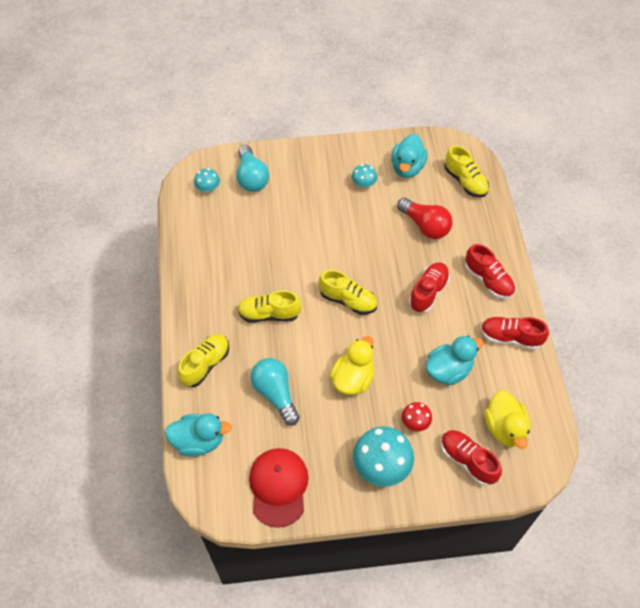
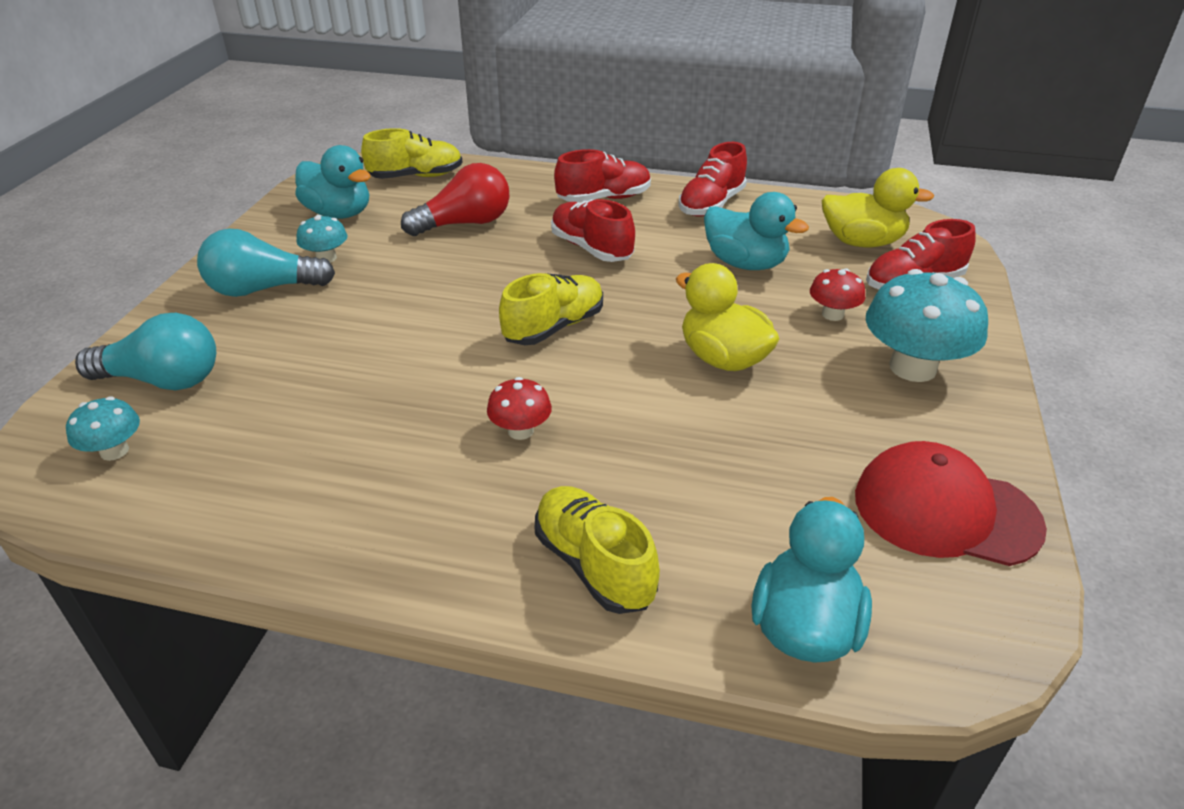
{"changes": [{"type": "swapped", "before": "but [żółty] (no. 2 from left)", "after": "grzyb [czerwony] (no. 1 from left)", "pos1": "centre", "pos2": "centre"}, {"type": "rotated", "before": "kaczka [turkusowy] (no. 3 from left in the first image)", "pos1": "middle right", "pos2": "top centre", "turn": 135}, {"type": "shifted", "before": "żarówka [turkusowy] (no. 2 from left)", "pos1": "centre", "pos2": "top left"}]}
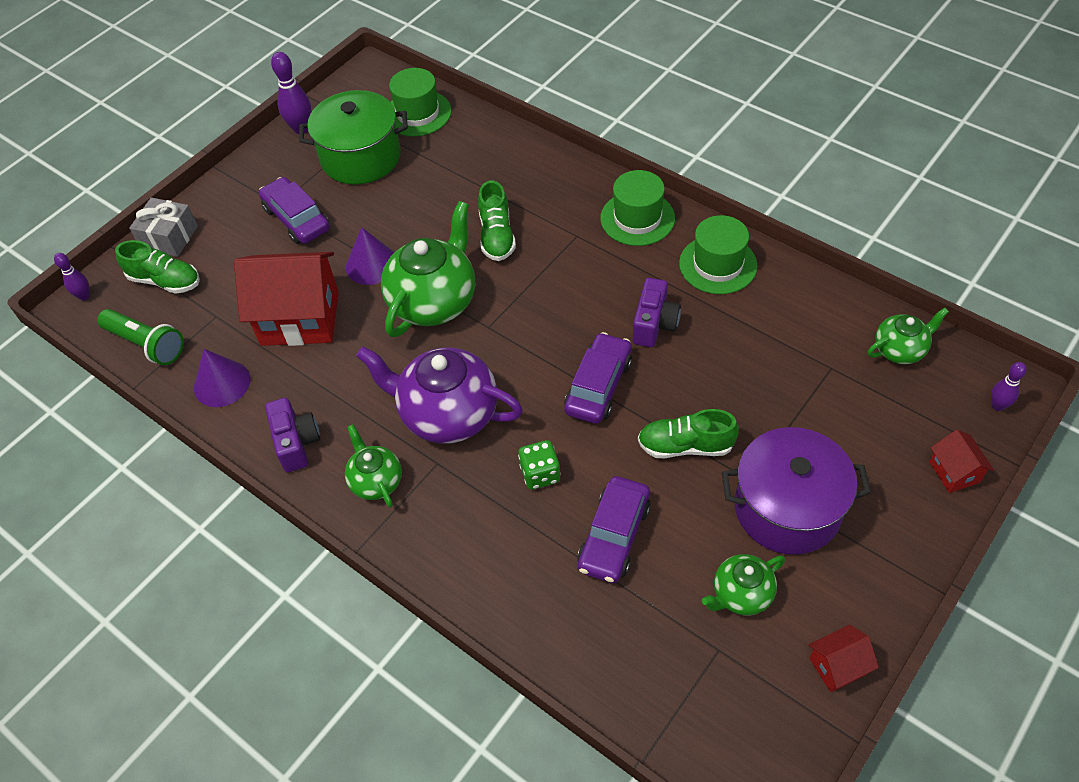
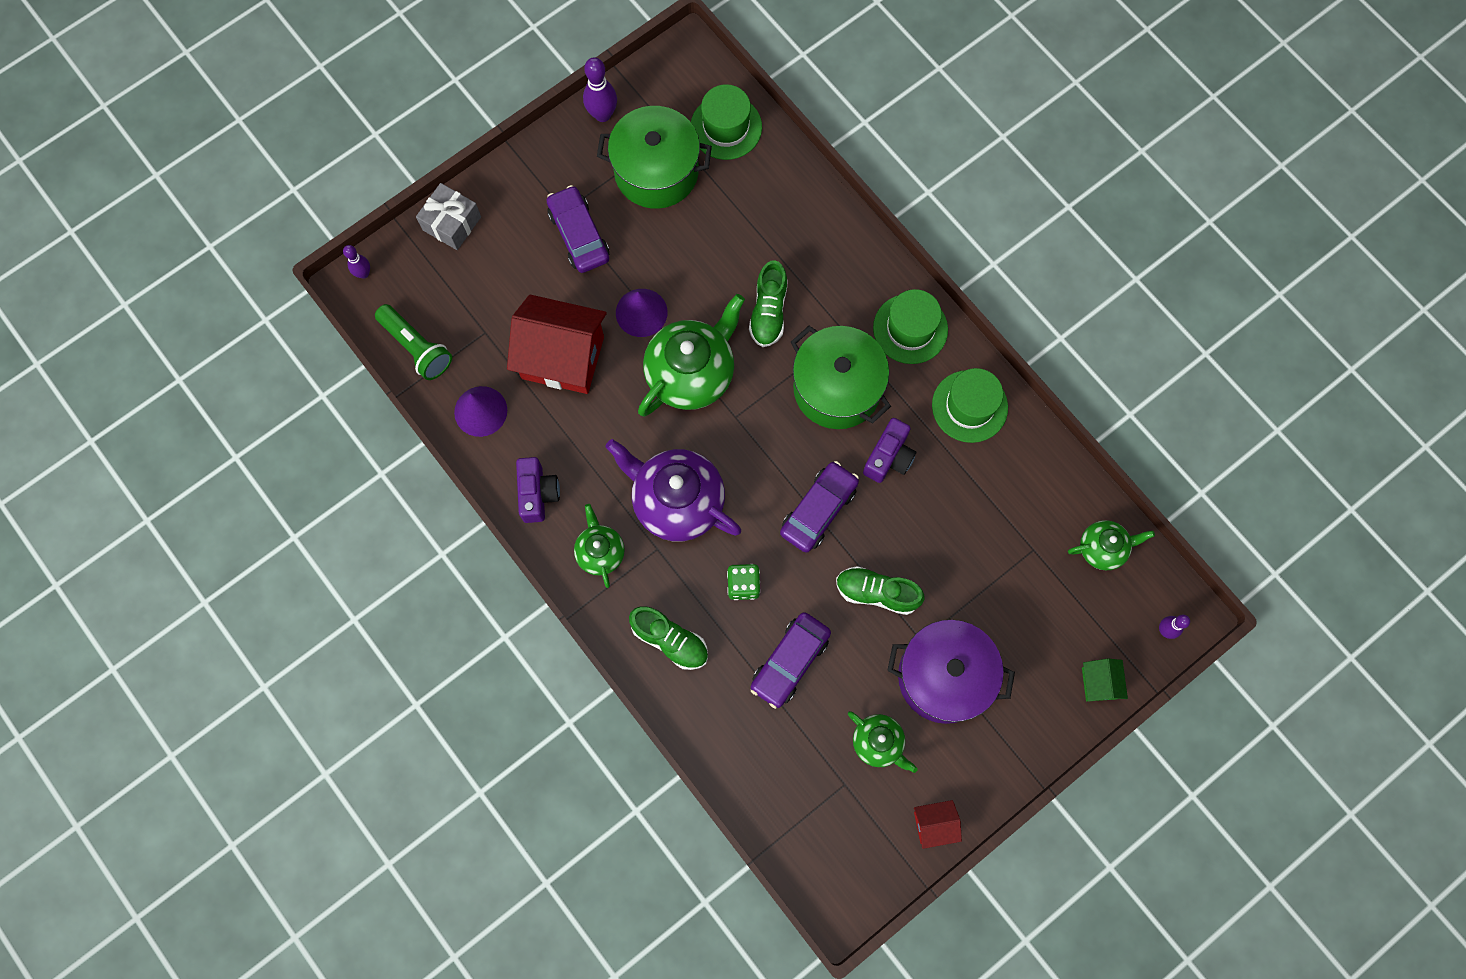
{"changes": [{"type": "shifted", "before": "but [zielony] (no. 1 from left)", "pos1": "middle left", "pos2": "centre"}, {"type": "repainted", "before": "domek [czerwony] (no. 3 from left)", "after": "domek [zielony]", "pos1": "middle right", "pos2": "bottom right"}, {"type": "rotated", "before": "imbryk [zielony] (no. 3 from left)", "pos1": "bottom right", "pos2": "bottom centre", "turn": -120}, {"type": "new", "after": "garnek [zielony] (no. 2 from left)", "pos2": "centre"}]}
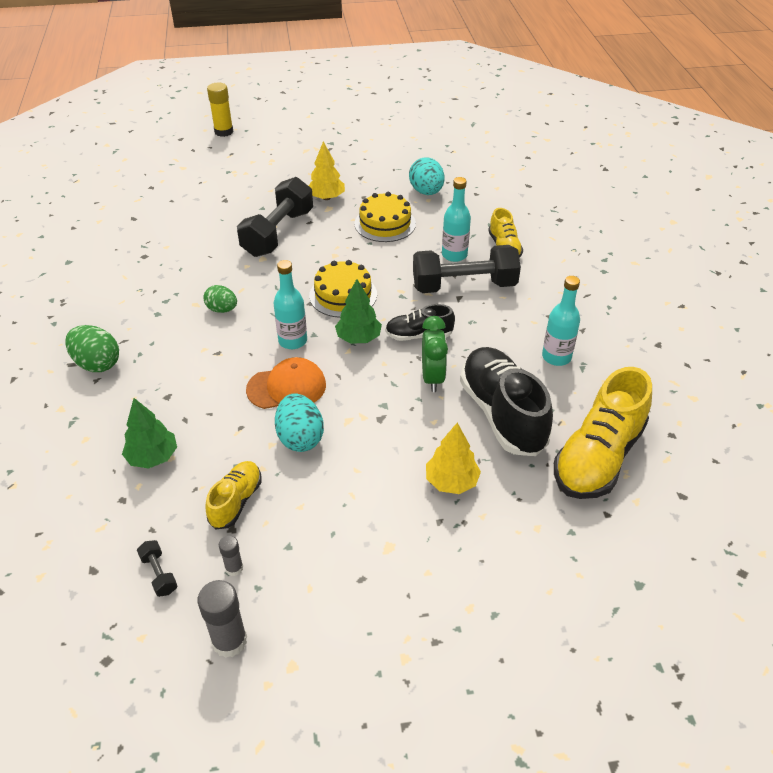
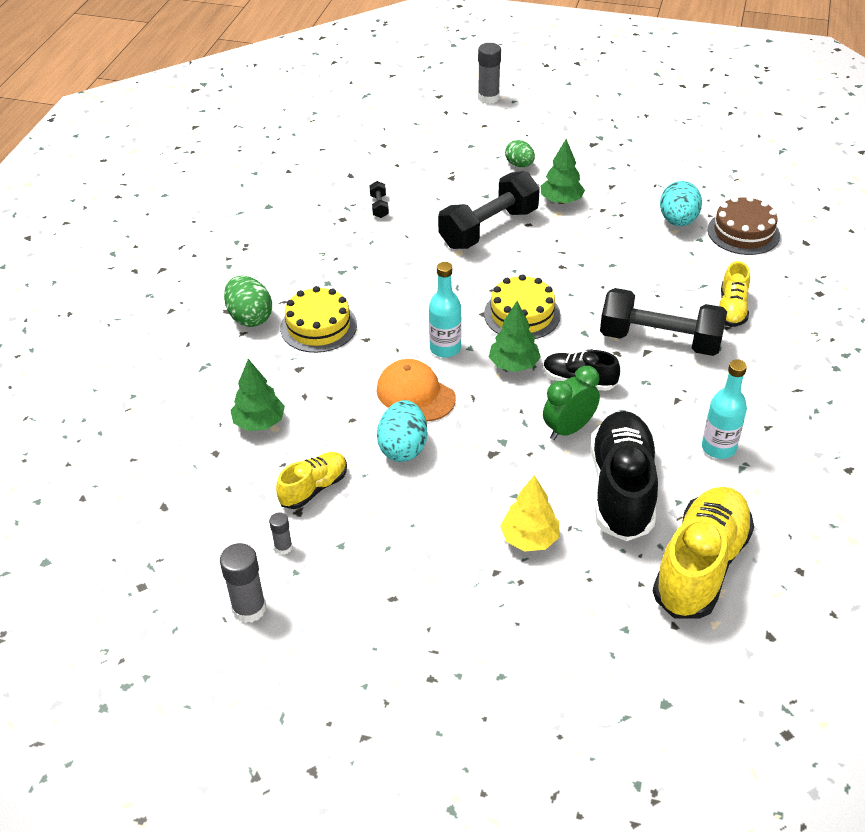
{"changes": [{"type": "repainted", "before": "klej w sztyfcie [żółty]", "after": "klej w sztyfcie [szary] (no. 3 from left)", "pos1": "top left", "pos2": "top centre"}, {"type": "repainted", "before": "drzewko [żółty] (no. 1 from left)", "after": "drzewko [zielony] (no. 3 from left)", "pos1": "top centre", "pos2": "top centre"}, {"type": "gone", "before": "butelka [turkusowy] (no. 2 from left)", "pos1": "top centre"}, {"type": "shifted", "before": "tort [żółty] (no. 2 from left in the first image)", "after": "tort [żółty] (no. 1 from left)", "pos1": "top centre", "pos2": "centre"}, {"type": "shifted", "before": "jajko [zielony] (no. 2 from left)", "pos1": "middle left", "pos2": "top centre"}, {"type": "rotated", "before": "budzik [zielony]", "pos1": "centre", "pos2": "centre", "turn": -150}, {"type": "rotated", "before": "czapka [pomarańczowy]", "pos1": "centre", "pos2": "centre", "turn": -150}, {"type": "rotated", "before": "but [żółty] (no. 3 from left in the first image)", "pos1": "middle right", "pos2": "middle right", "turn": 150}, {"type": "shifted", "before": "hantel [czarny] (no. 1 from left)", "pos1": "bottom left", "pos2": "top centre"}, {"type": "new", "after": "tort [brązowy]", "pos2": "top right"}]}
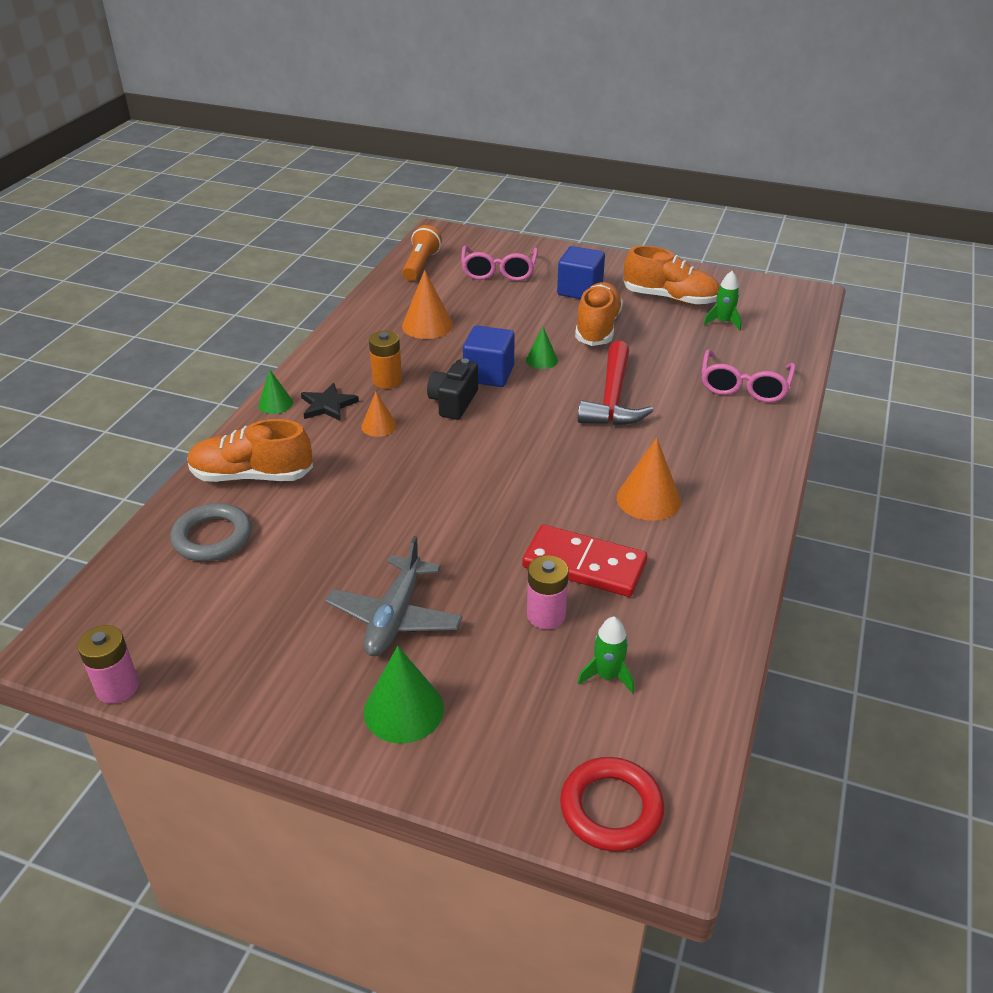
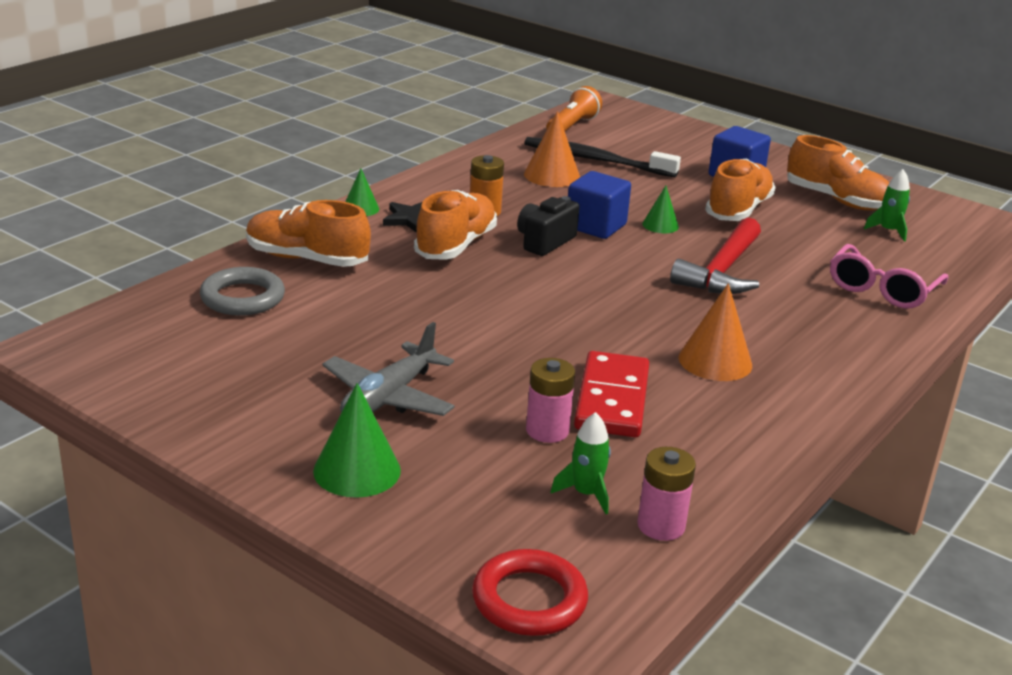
{"changes": [{"type": "gone", "before": "okulary [różowy] (no. 1 from left)", "pos1": "top centre"}, {"type": "swapped", "before": "stożek [pomarańczowy] (no. 1 from left)", "after": "but [pomarańczowy] (no. 2 from left)", "pos1": "centre", "pos2": "centre"}, {"type": "rotated", "before": "kostka domina [czerwony]", "pos1": "centre", "pos2": "centre", "turn": 60}, {"type": "shifted", "before": "bateria [różowy] (no. 1 from left in the first image)", "after": "bateria [różowy] (no. 2 from left)", "pos1": "bottom left", "pos2": "bottom centre"}, {"type": "new", "after": "szczoteczka do zębów [czarny]", "pos2": "top centre"}]}
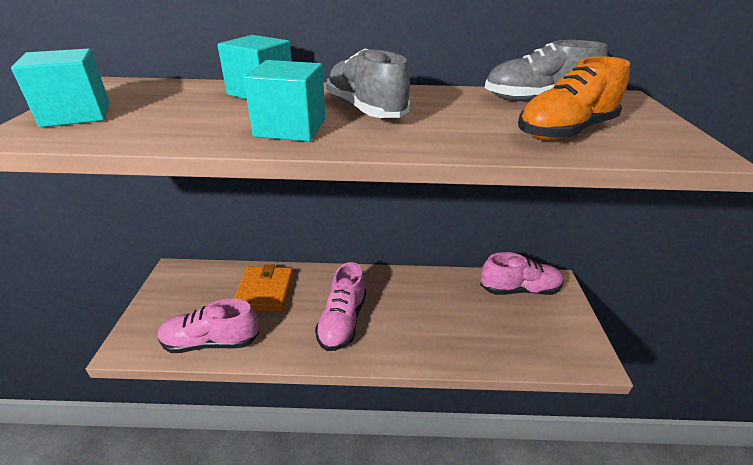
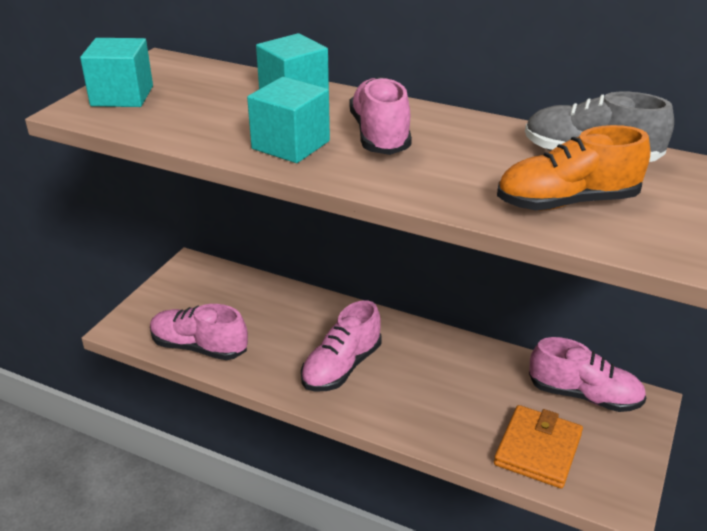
{"changes": [{"type": "repainted", "before": "but [szary] (no. 1 from left)", "after": "but [różowy] (no. 3 from left)", "pos1": "top centre", "pos2": "top centre"}, {"type": "shifted", "before": "portfel [pomarańczowy]", "pos1": "centre", "pos2": "bottom right"}]}
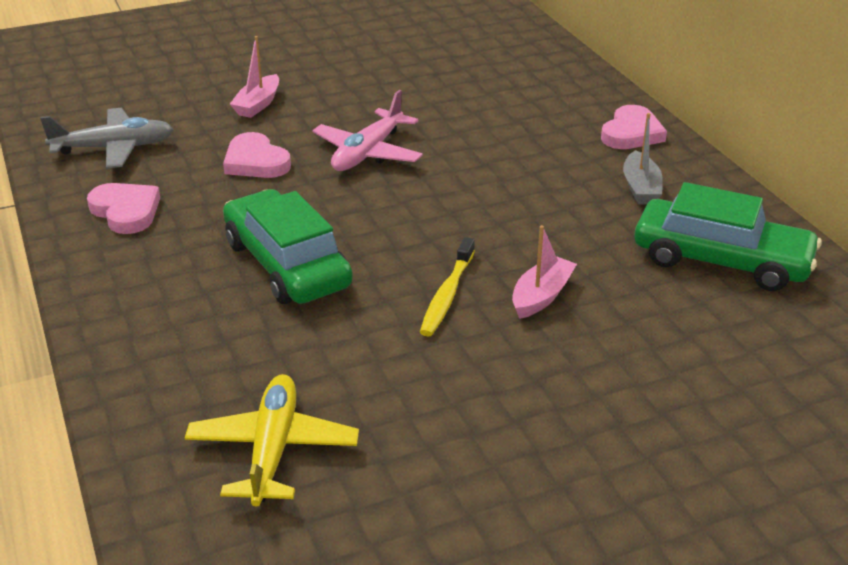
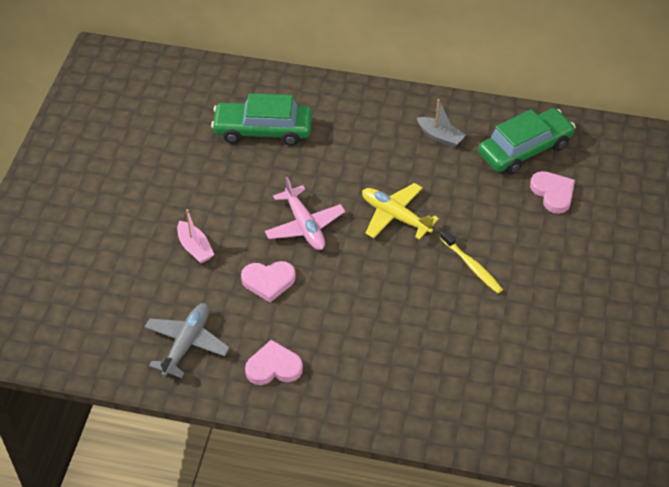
{"changes": [{"type": "shifted", "before": "serce [różowy] (no. 3 from left)", "pos1": "top right", "pos2": "middle right"}, {"type": "shifted", "before": "samochód [zielony] (no. 1 from left)", "pos1": "centre", "pos2": "top centre"}, {"type": "gone", "before": "łódka [różowy] (no. 2 from left)", "pos1": "centre"}, {"type": "shifted", "before": "samolot [żółty]", "pos1": "bottom left", "pos2": "centre"}]}
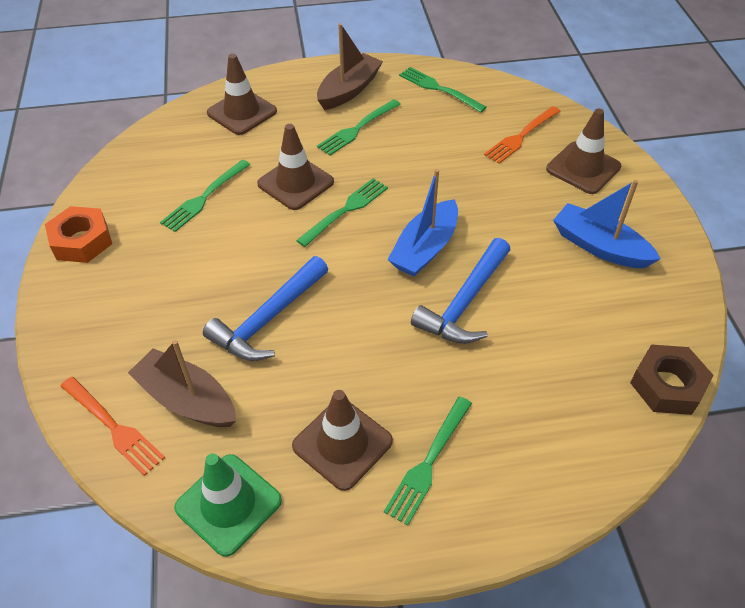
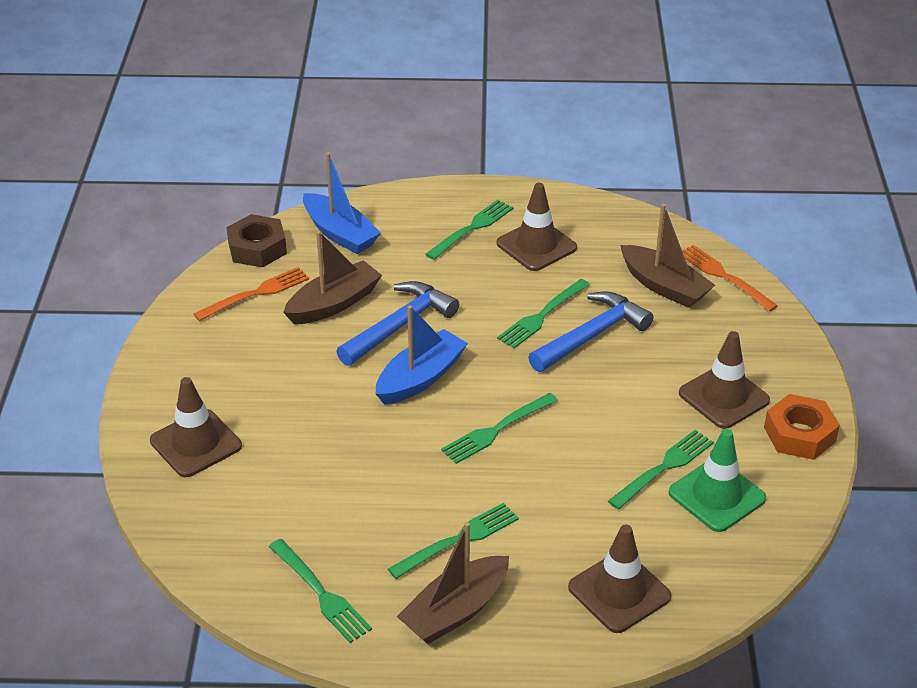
{"changes": [{"type": "shifted", "before": "widelec [pomarańczowy] (no. 2 from left in the first image)", "after": "widelec [pomarańczowy] (no. 1 from left)", "pos1": "top right", "pos2": "middle left"}, {"type": "shifted", "before": "pachołek [brązowy] (no. 2 from left in the first image)", "after": "pachołek [brązowy] (no. 4 from left)", "pos1": "top centre", "pos2": "middle right"}, {"type": "shifted", "before": "łódka [niebieski] (no. 2 from left in the first image)", "after": "łódka [niebieski] (no. 1 from left)", "pos1": "middle right", "pos2": "top centre"}, {"type": "shifted", "before": "pachołek [zielony]", "pos1": "bottom left", "pos2": "bottom right"}, {"type": "new", "after": "łódka [brązowy] (no. 1 from left)", "pos2": "centre"}, {"type": "new", "after": "widelec [zielony] (no. 5 from left)", "pos2": "centre"}]}
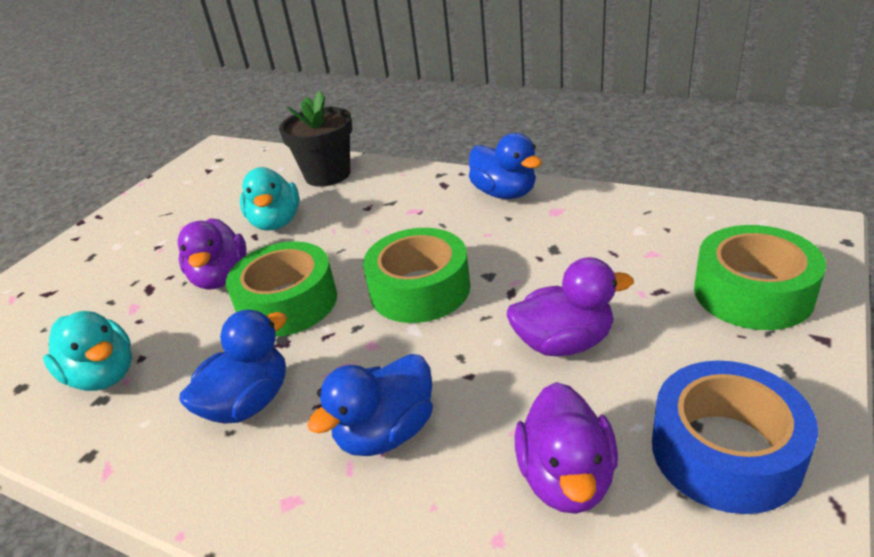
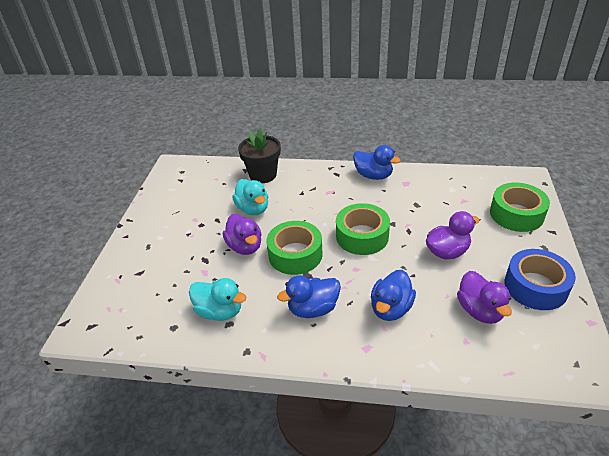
{"changes": [{"type": "rotated", "before": "kaczka [niebieski] (no. 1 from left)", "pos1": "middle left", "pos2": "centre", "turn": -135}]}
